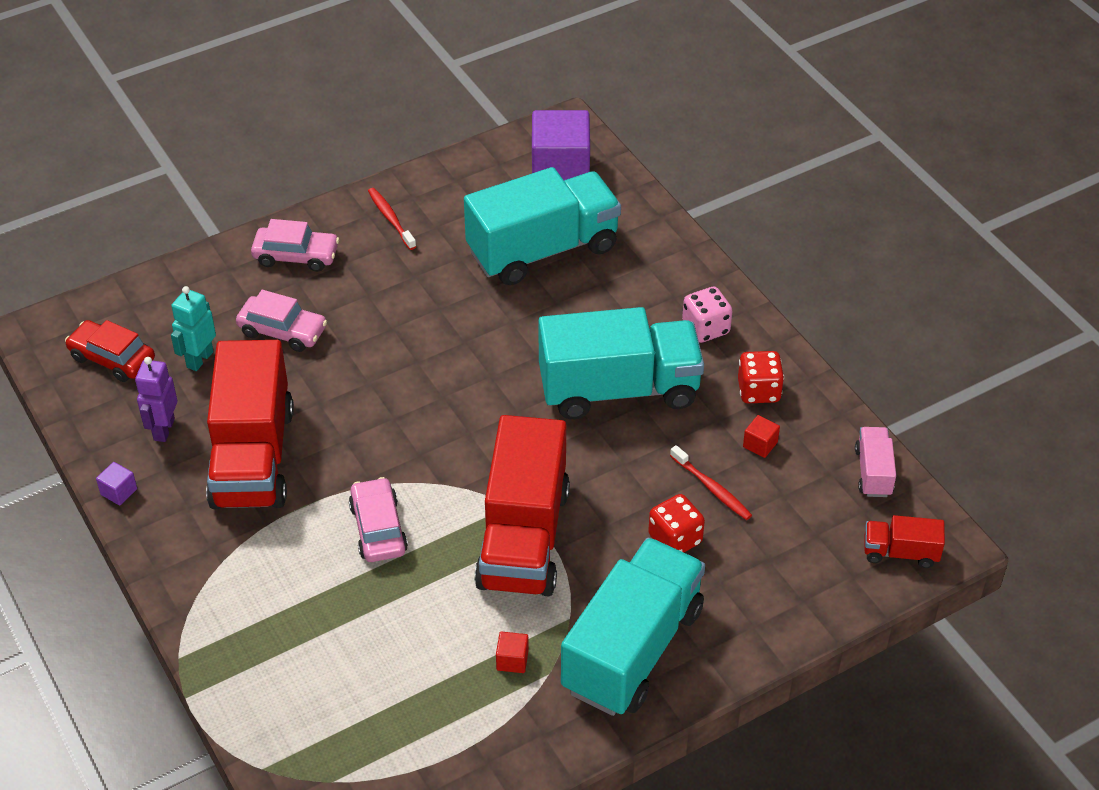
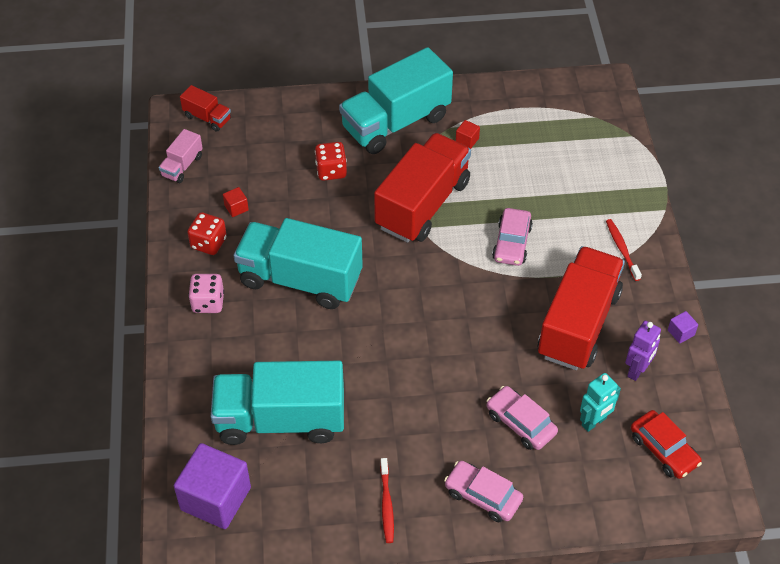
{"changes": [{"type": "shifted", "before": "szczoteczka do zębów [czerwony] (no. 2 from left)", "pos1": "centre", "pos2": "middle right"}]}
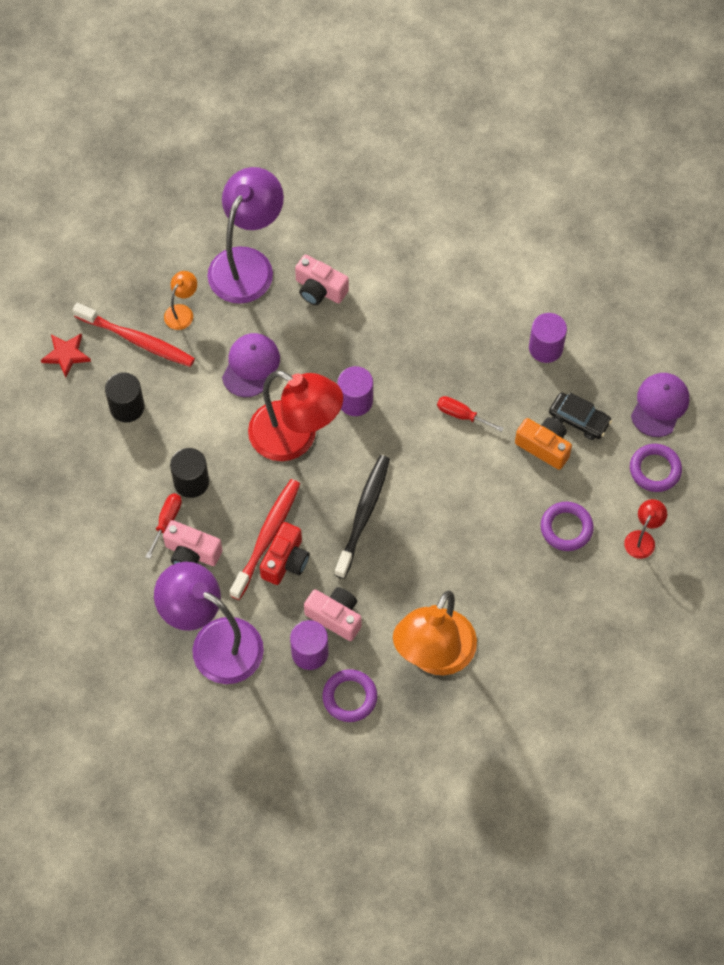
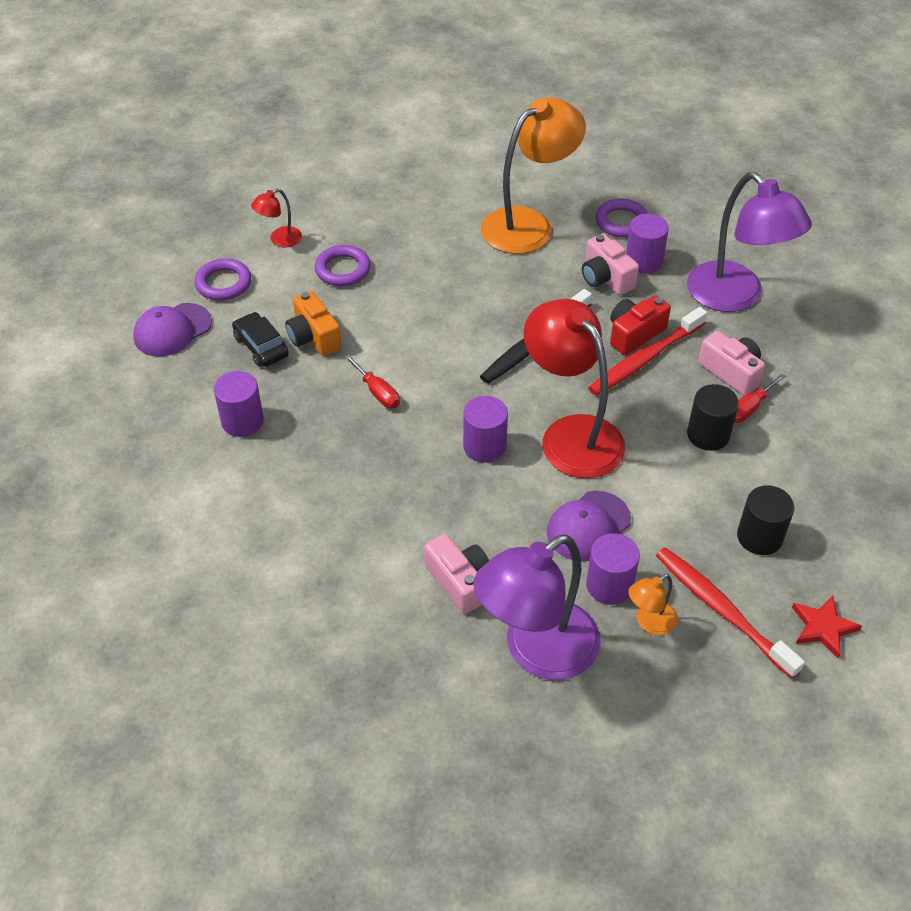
{"changes": [{"type": "new", "after": "walec [fioletowy] (no. 3 from left)", "pos2": "middle right"}]}
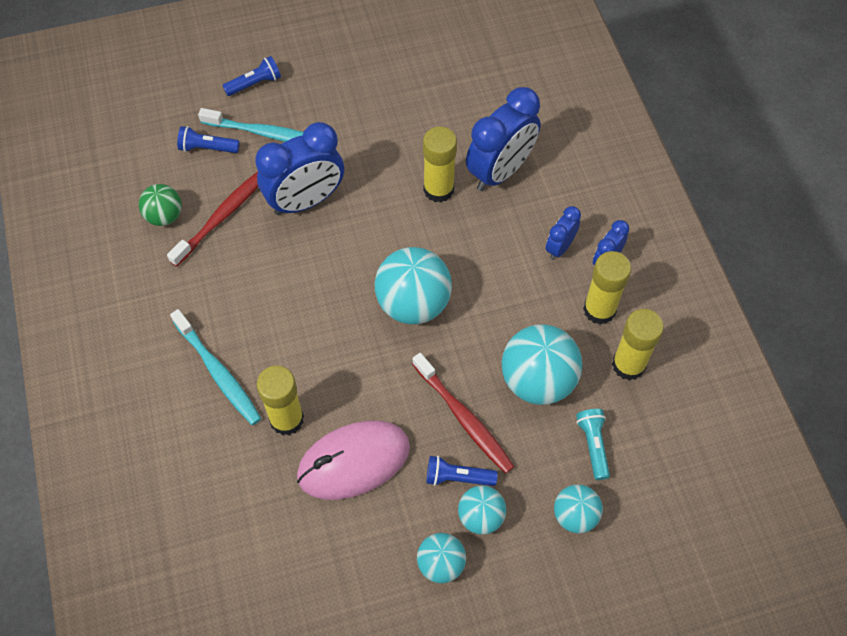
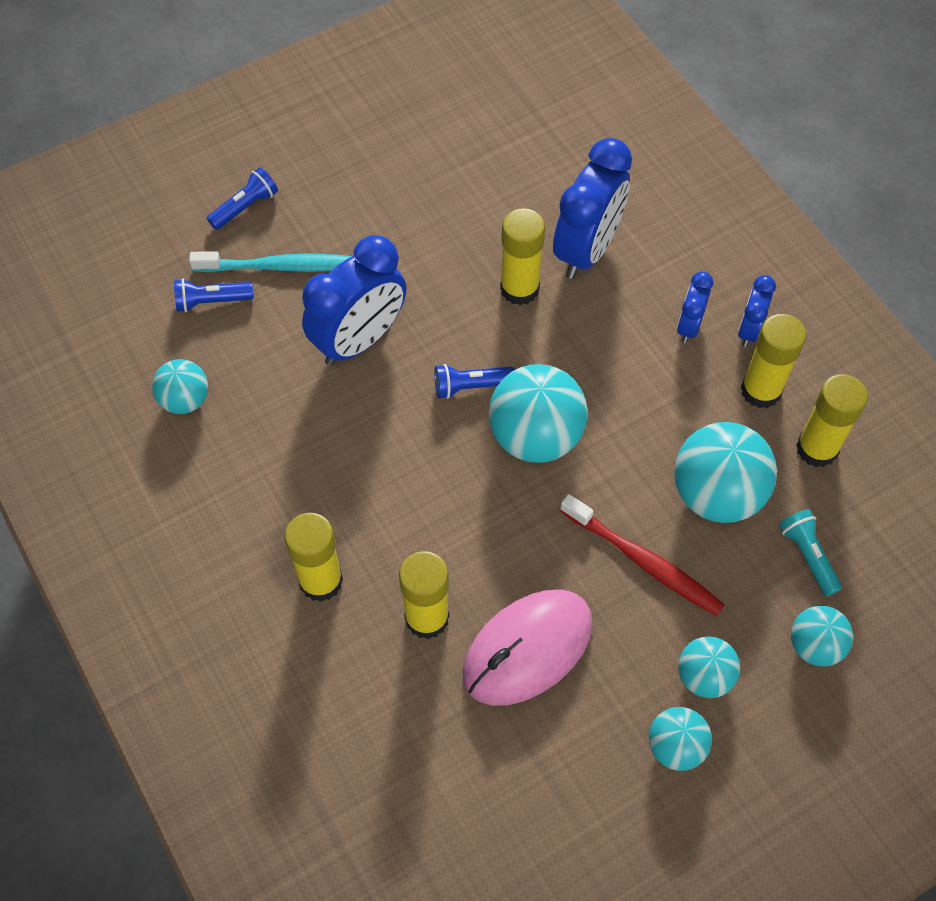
{"changes": [{"type": "gone", "before": "szczoteczka do zębów [czerwony] (no. 1 from left)", "pos1": "middle left"}, {"type": "repainted", "before": "piłka [zielony]", "after": "piłka [turkusowy] (no. 1 from left)", "pos1": "top left", "pos2": "middle left"}, {"type": "swapped", "before": "szczoteczka do zębów [turkusowy] (no. 1 from left)", "after": "klej w sztyfcie [żółty] (no. 1 from left)", "pos1": "middle left", "pos2": "centre"}, {"type": "shifted", "before": "latarka [niebieski] (no. 3 from left)", "pos1": "bottom centre", "pos2": "centre"}]}
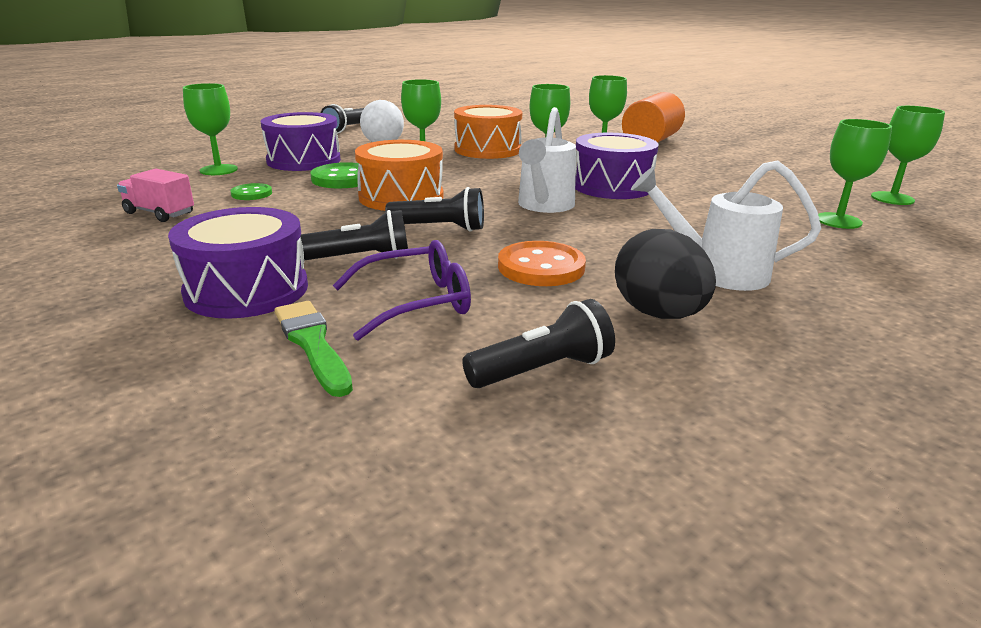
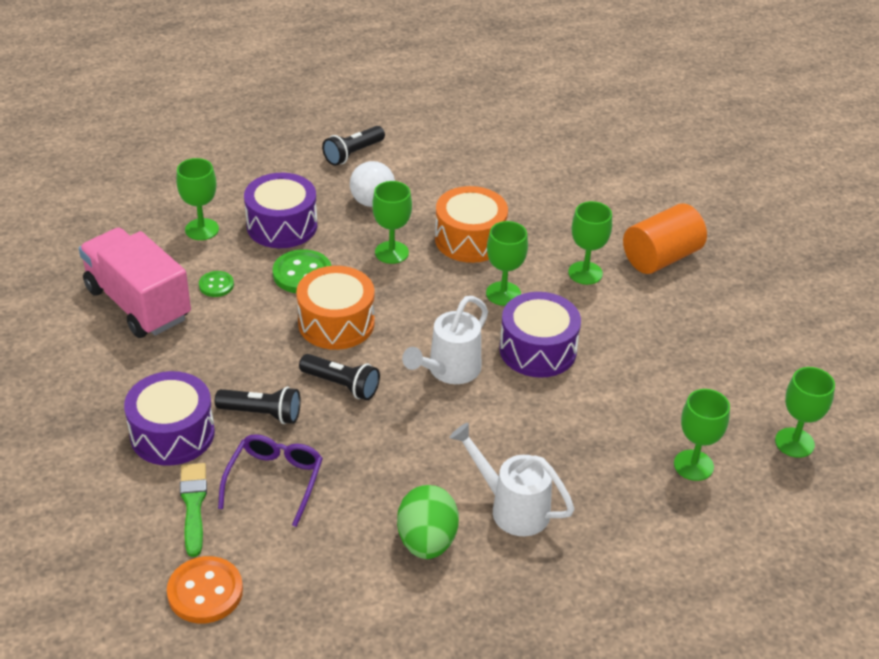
{"changes": [{"type": "scaled", "before": "ciężarówka [różowy]", "pos1": "top left", "pos2": "middle left", "scale": 2.07}, {"type": "repainted", "before": "jajko [czarny]", "after": "jajko [zielony]", "pos1": "middle right", "pos2": "bottom centre"}, {"type": "rotated", "before": "okulary [fioletowy]", "pos1": "centre", "pos2": "bottom left", "turn": -75}, {"type": "shifted", "before": "guzik [pomarańczowy]", "pos1": "centre", "pos2": "bottom left"}, {"type": "gone", "before": "latarka [czarny] (no. 4 from left)", "pos1": "centre"}]}
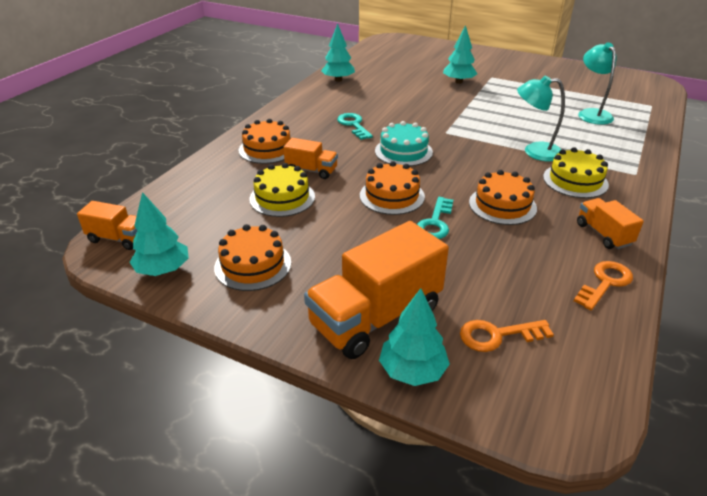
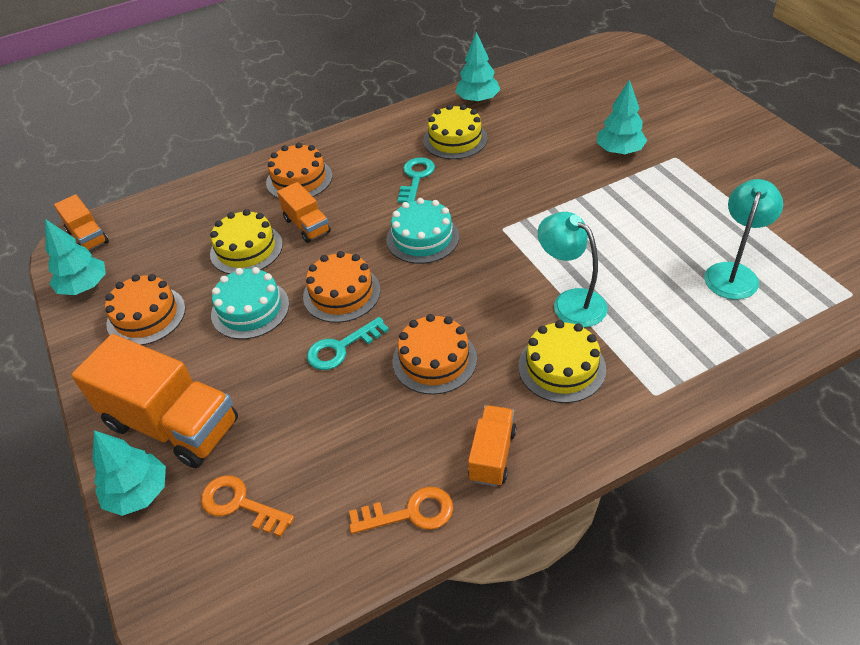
{"changes": [{"type": "rotated", "before": "ciężarówka [pomarańczowy] (no. 3 from left in the first image)", "pos1": "centre", "pos2": "middle left", "turn": -150}, {"type": "new", "after": "tort [żółty] (no. 2 from left)", "pos2": "top centre"}, {"type": "new", "after": "tort [turkusowy] (no. 1 from left)", "pos2": "middle left"}]}
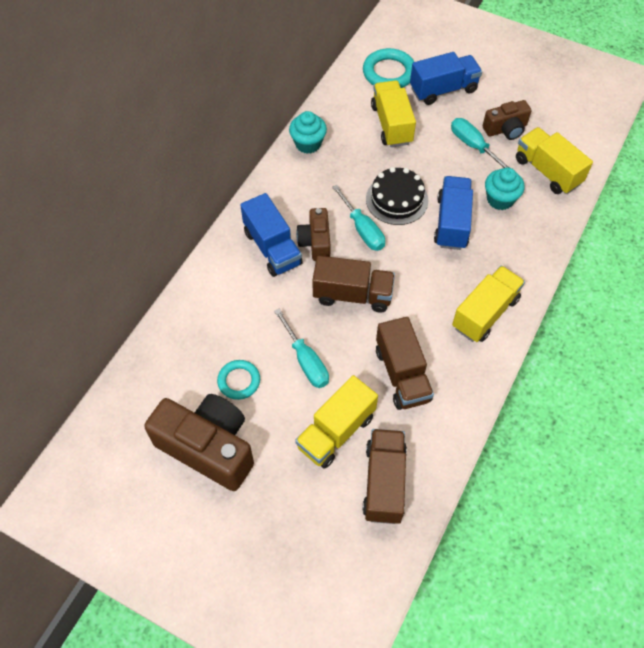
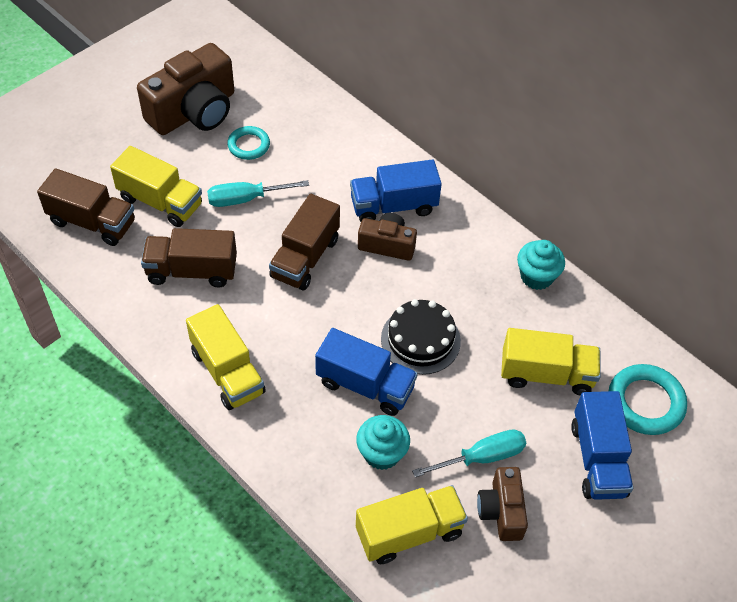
{"changes": [{"type": "gone", "before": "śrubokręt [turkusowy] (no. 2 from left)", "pos1": "centre"}, {"type": "rotated", "before": "ciężarówka [żółty] (no. 1 from left)", "pos1": "centre", "pos2": "top left", "turn": 150}]}
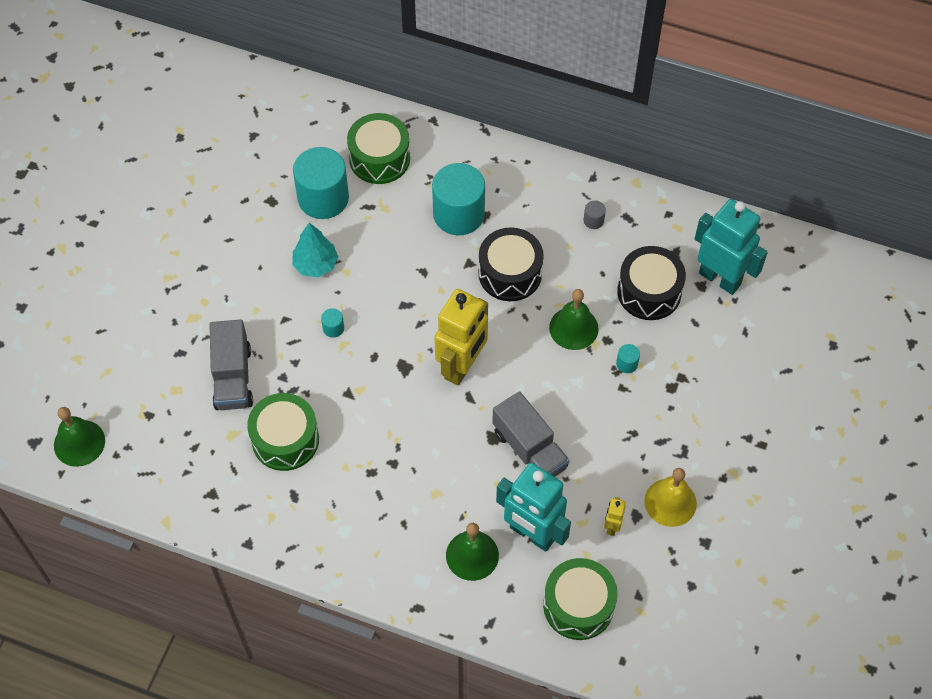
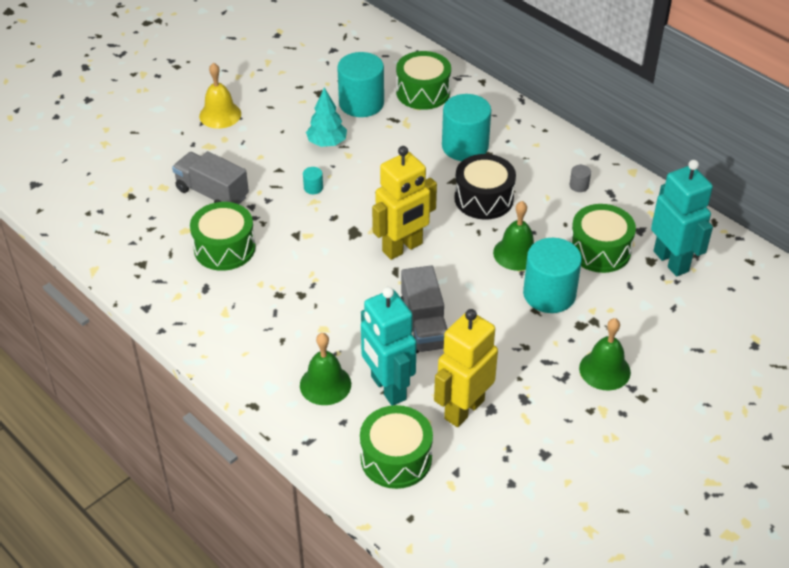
{"changes": [{"type": "repainted", "before": "bęben [czarny] (no. 2 from left)", "after": "bęben [zielony] (no. 4 from left)", "pos1": "middle right", "pos2": "middle right"}, {"type": "rotated", "before": "ciężarówka [szary] (no. 1 from left)", "pos1": "middle left", "pos2": "top left", "turn": 105}, {"type": "scaled", "before": "walec [turkusowy] (no. 4 from left)", "pos1": "middle right", "pos2": "middle right", "scale": 2.5}, {"type": "shifted", "before": "dzwonek [zielony] (no. 1 from left in the first image)", "after": "dzwonek [zielony] (no. 3 from left)", "pos1": "middle left", "pos2": "middle right"}, {"type": "shifted", "before": "dzwonek [żółty]", "pos1": "bottom right", "pos2": "top left"}, {"type": "scaled", "before": "robot [żółty] (no. 2 from left)", "pos1": "bottom centre", "pos2": "centre", "scale": 2.34}]}
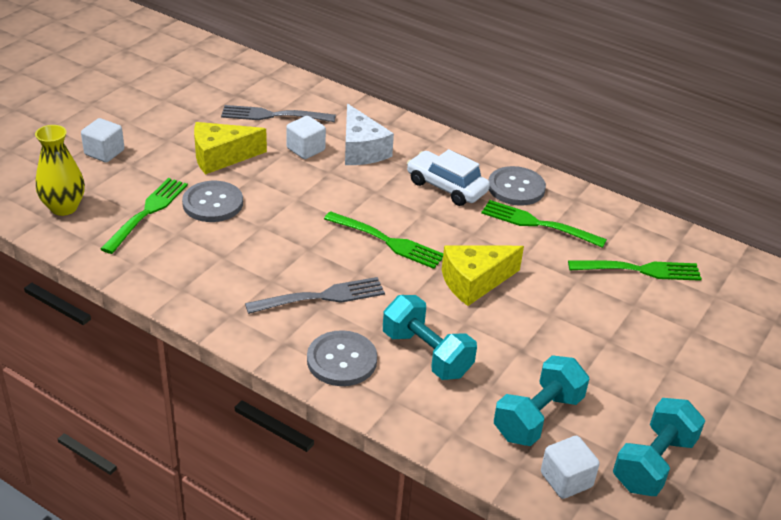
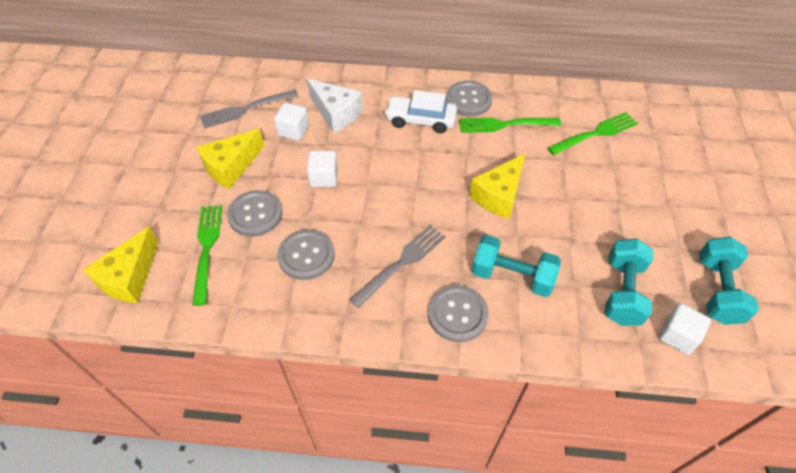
{"changes": [{"type": "shifted", "before": "sześcian [biały] (no. 1 from left in the first image)", "after": "sześcian [biały] (no. 2 from left)", "pos1": "top left", "pos2": "centre"}, {"type": "swapped", "before": "wazon [żółty]", "after": "ser [żółty] (no. 1 from left)", "pos1": "top left", "pos2": "middle left"}, {"type": "gone", "before": "widelec [zielony] (no. 2 from left)", "pos1": "centre"}, {"type": "new", "after": "guzik [szary] (no. 2 from left)", "pos2": "centre"}]}
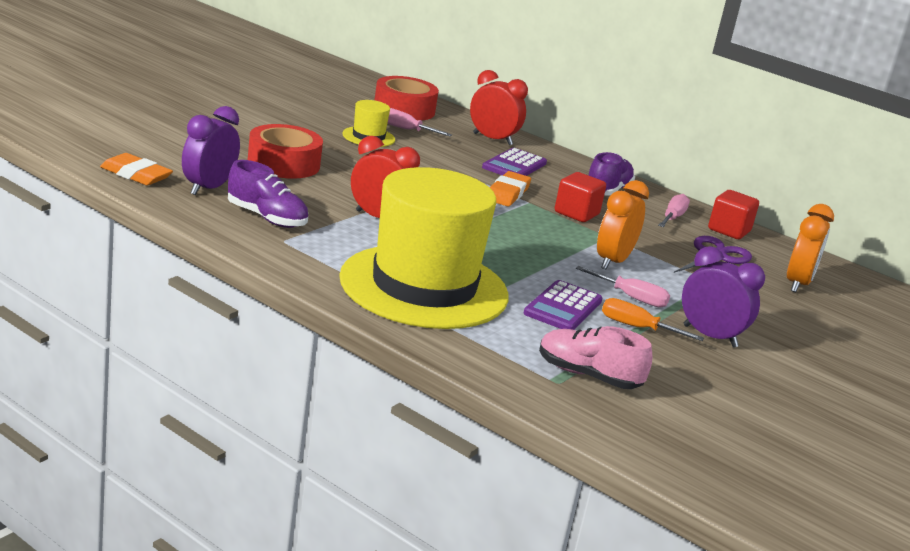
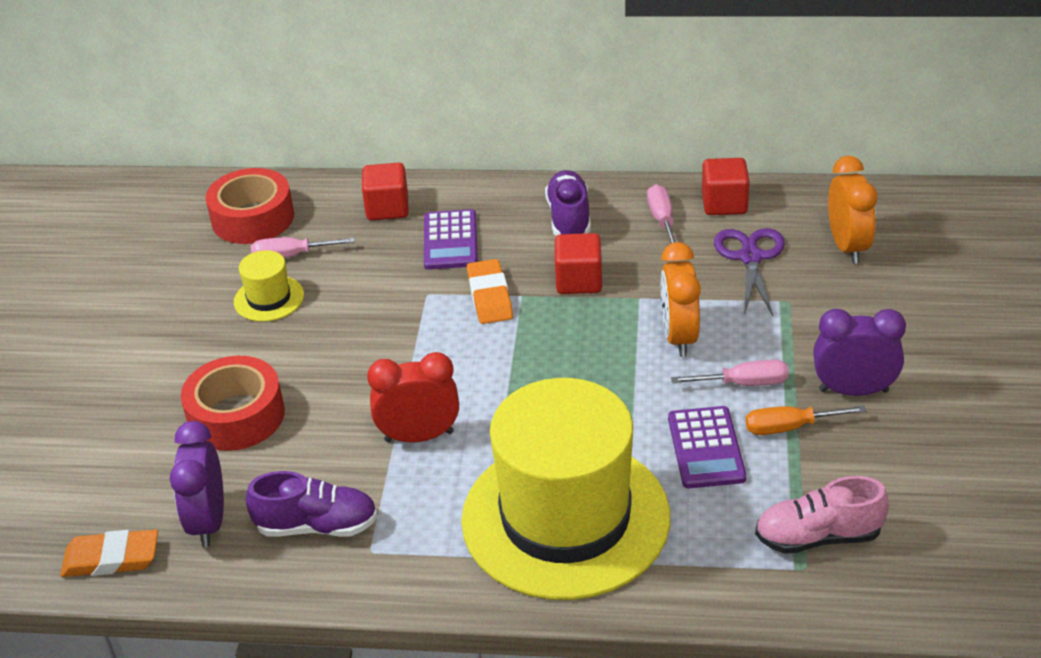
{"changes": [{"type": "swapped", "before": "budzik [czerwony] (no. 2 from left)", "after": "sześcian [czerwony] (no. 1 from left)", "pos1": "top centre", "pos2": "top centre"}]}
